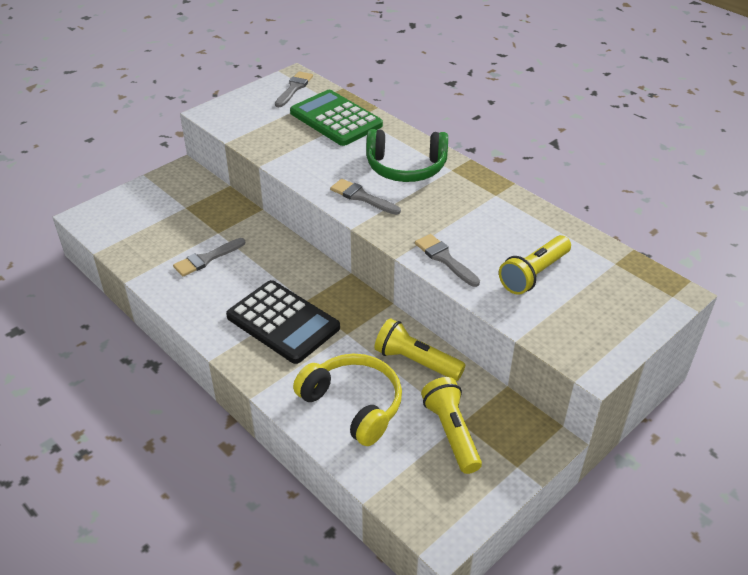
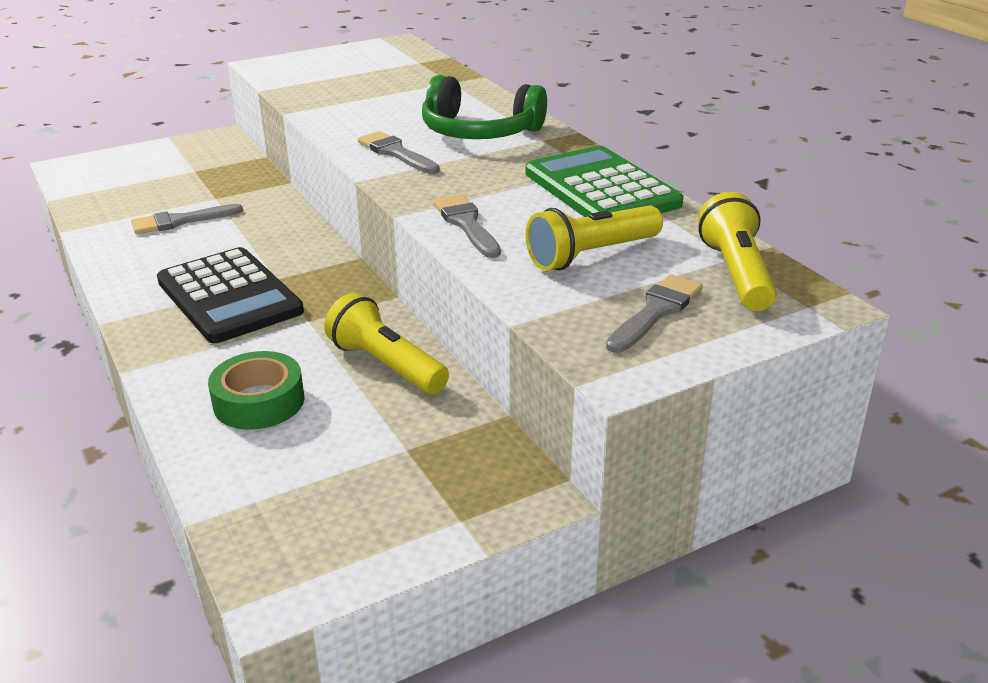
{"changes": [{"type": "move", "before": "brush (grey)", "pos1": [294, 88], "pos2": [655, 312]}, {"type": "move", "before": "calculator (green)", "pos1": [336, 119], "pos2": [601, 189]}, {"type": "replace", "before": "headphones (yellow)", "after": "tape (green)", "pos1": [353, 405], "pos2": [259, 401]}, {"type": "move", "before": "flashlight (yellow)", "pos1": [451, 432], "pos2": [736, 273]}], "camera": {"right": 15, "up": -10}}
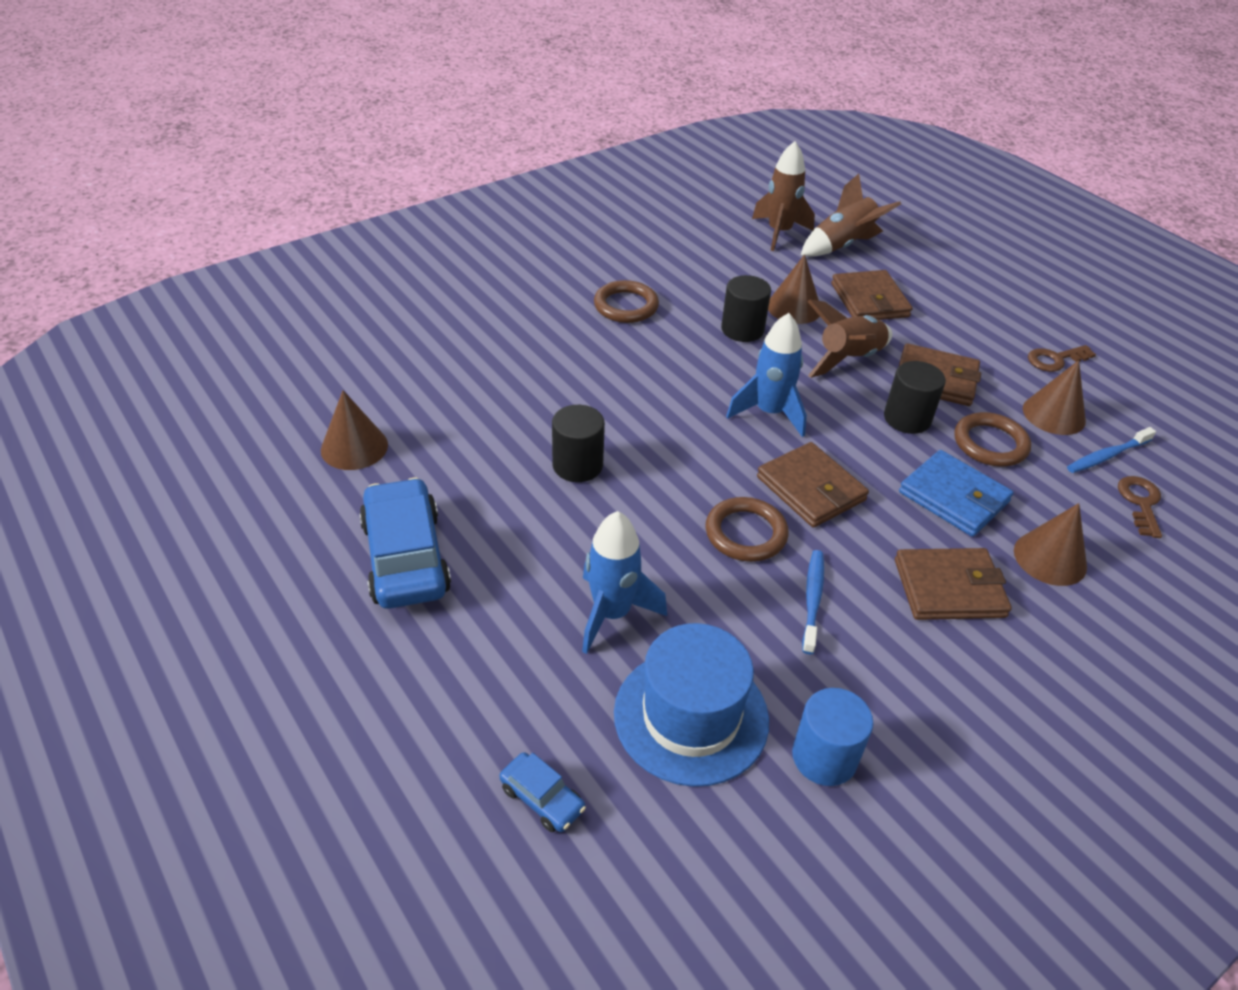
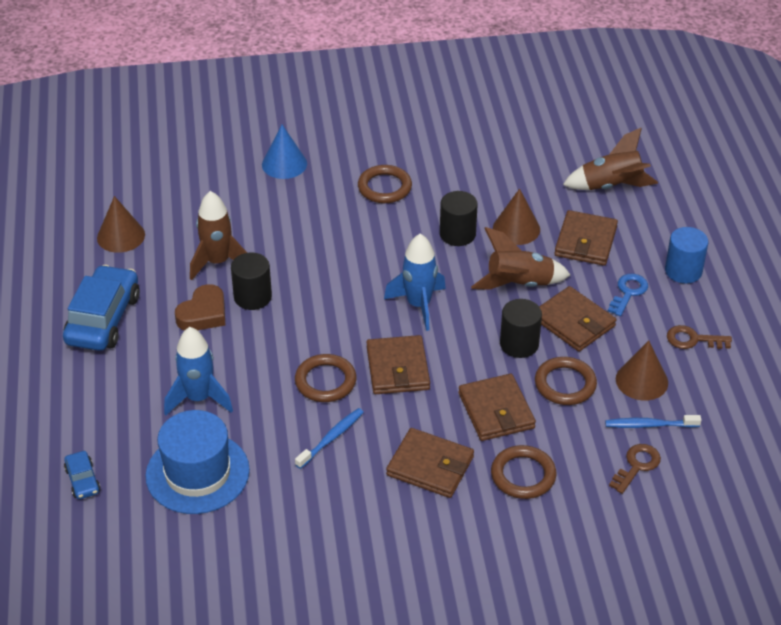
{"changes": [{"type": "move", "before": "rocket (brown)", "pos1": [779, 233], "pos2": [218, 262]}, {"type": "move", "before": "cylinder (blue)", "pos1": [824, 757], "pos2": [683, 271]}, {"type": "recolor", "before": "wallet (blue)", "after": "wallet (brown)", "pos1": [953, 497], "pos2": [496, 411]}, {"type": "replace", "before": "cone (brown)", "after": "ring (brown)", "pos1": [1050, 558], "pos2": [523, 475]}, {"type": "insert", "after": "heart (brown)", "pos2": [203, 314]}, {"type": "insert", "after": "cone (blue)", "pos2": [284, 164]}, {"type": "insert", "after": "key (blue)", "pos2": [628, 292]}], "camera": {"right": 30, "up": 0}}
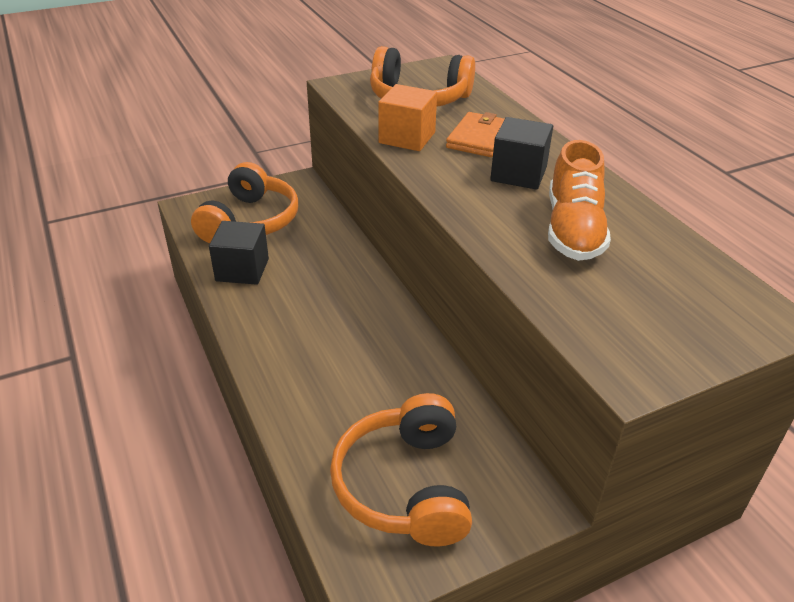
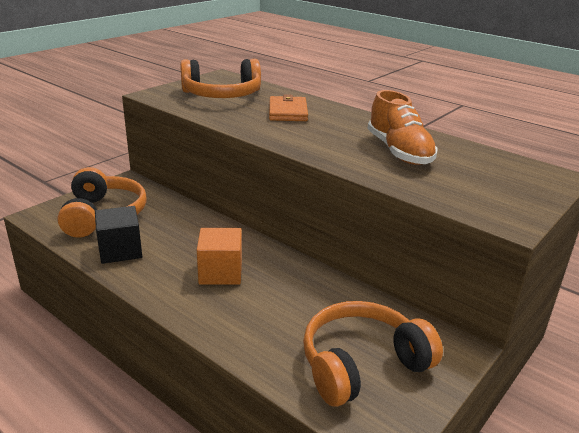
{"changes": [{"type": "rotate", "before": "headphones (orange)", "pos1": [405, 485], "pos2": [362, 364], "turn": 90}, {"type": "move", "before": "cube (orange)", "pos1": [407, 137], "pos2": [220, 272]}, {"type": "delete", "before": "cube (black)", "pos1": [518, 174]}], "camera": {"right": -25, "up": -10}}
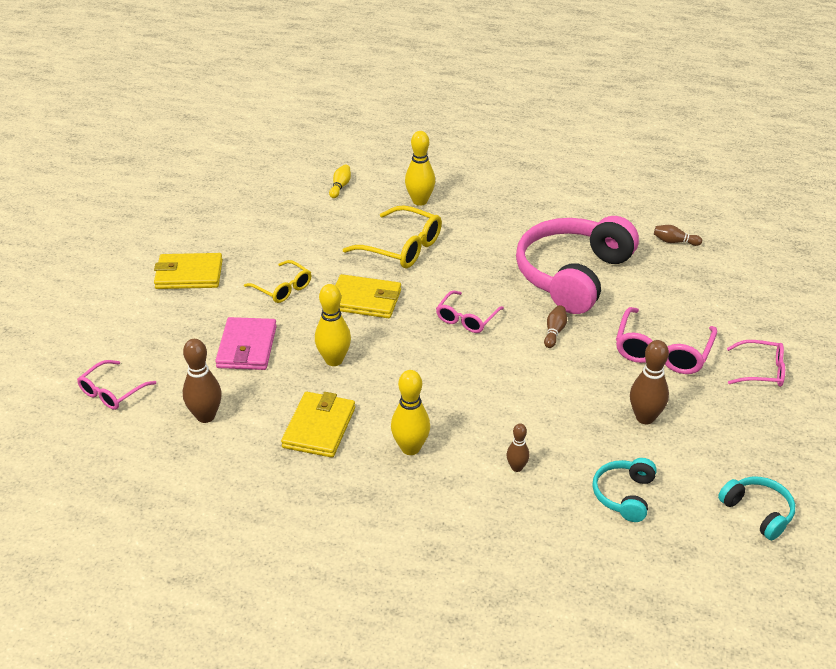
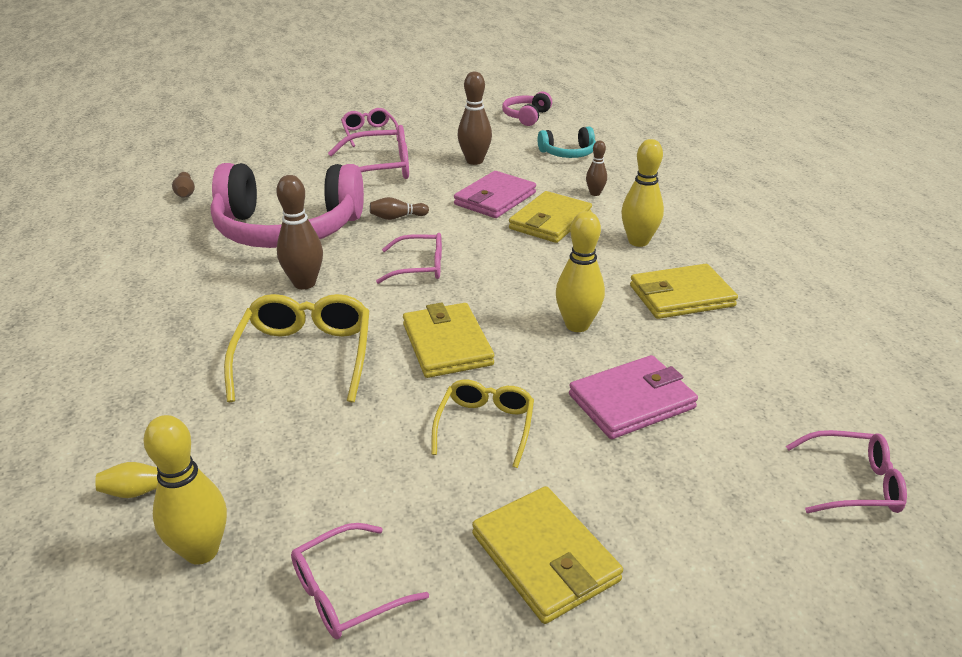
{"changes": [{"type": "move", "before": "bowling pin (brown)", "pos1": [205, 416], "pos2": [304, 283]}, {"type": "move", "before": "bowling pin (yellow)", "pos1": [420, 201], "pos2": [202, 551]}, {"type": "recolor", "before": "headphones (turquoise)", "after": "headphones (pink)", "pos1": [758, 512], "pos2": [526, 116]}, {"type": "insert", "after": "glasses (pink)", "pos2": [346, 592]}, {"type": "insert", "after": "wallet (pink)", "pos2": [495, 199]}, {"type": "insert", "after": "wallet (yellow)", "pos2": [550, 221]}], "camera": {"right": -120, "up": -5}}
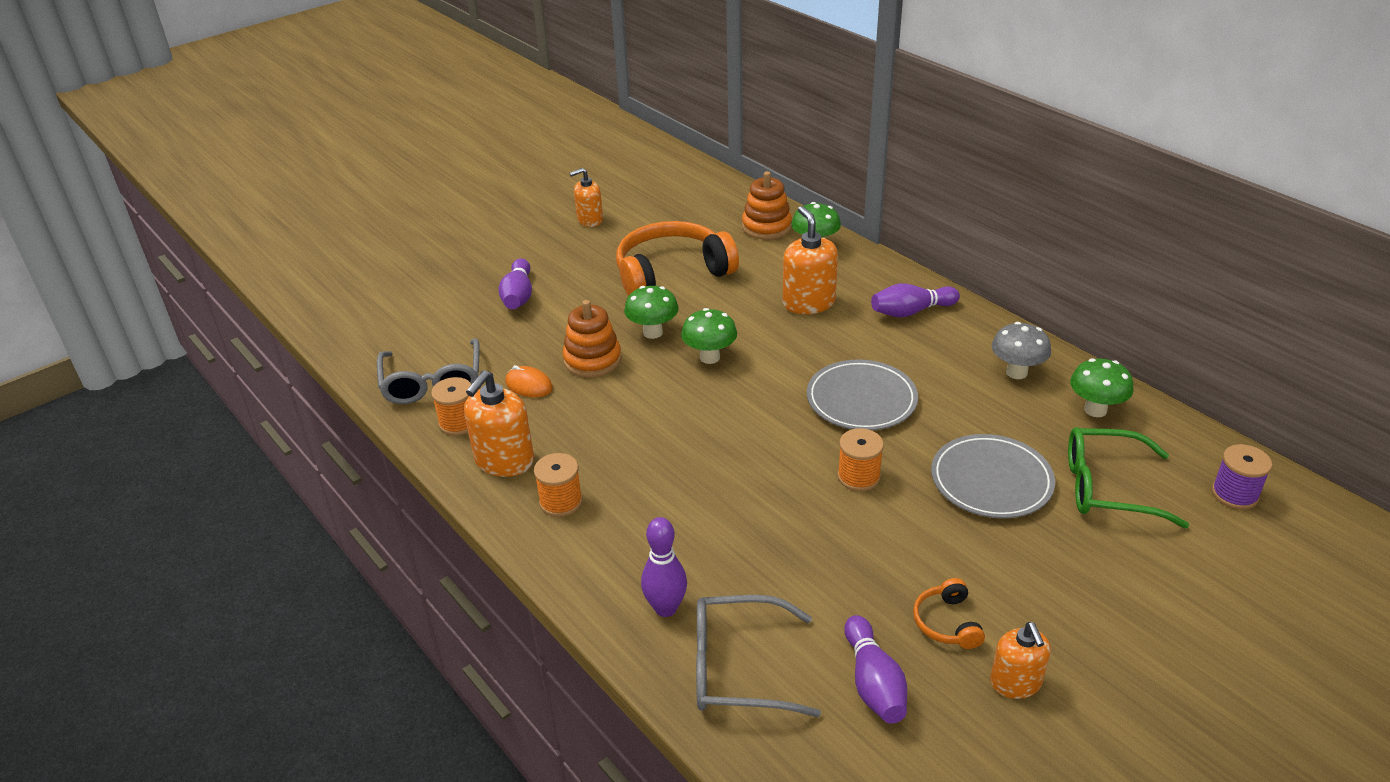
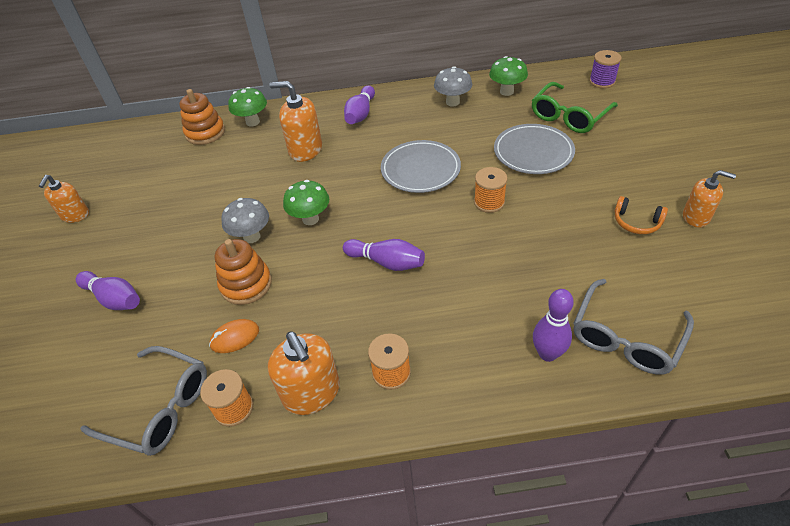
{"changes": [{"type": "delete", "before": "headphones (orange)", "pos1": [672, 273]}, {"type": "recolor", "before": "mushroom (green)", "after": "mushroom (grey)", "pos1": [653, 332], "pos2": [252, 237]}, {"type": "move", "before": "bowling pin (purple)", "pos1": [873, 683], "pos2": [386, 262]}], "camera": {"right": -55, "up": 10}}
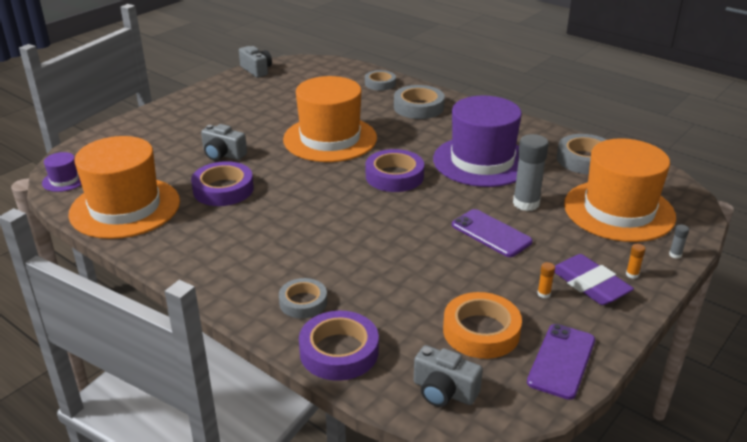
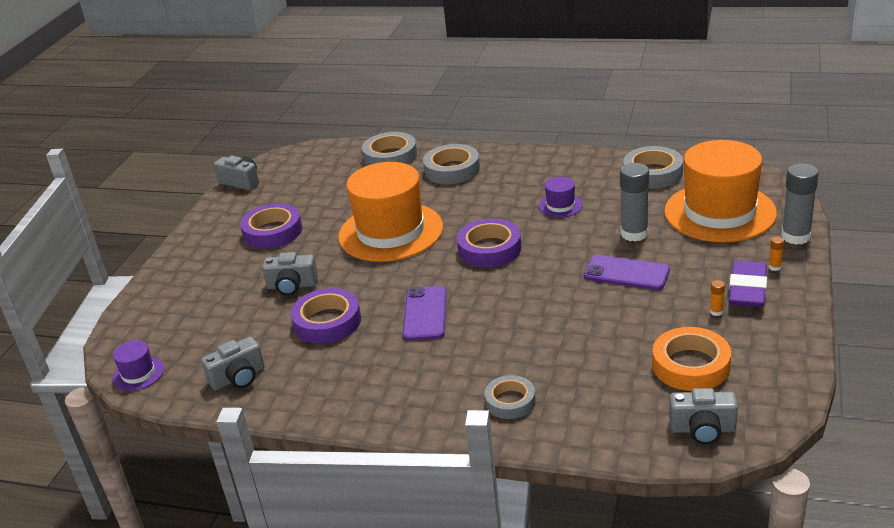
{"changes": [{"type": "replace", "before": "hat (orange)", "after": "camera (grey)", "pos1": [125, 208], "pos2": [238, 378]}, {"type": "move", "before": "tape (purple)", "pos1": [339, 351], "pos2": [272, 231]}, {"type": "resize", "before": "tape (grey)", "pos1": [380, 83], "pos2": [390, 156], "scale": 1.53}, {"type": "resize", "before": "hat (purple)", "pos1": [482, 161], "pos2": [560, 206], "scale": 0.42}, {"type": "move", "before": "phone (purple)", "pos1": [561, 361], "pos2": [425, 313]}, {"type": "rotate", "before": "eraser (purple)", "pos1": [589, 284], "pos2": [747, 289], "turn": 75}, {"type": "resize", "before": "glue stick (grey)", "pos1": [675, 254], "pos2": [796, 236], "scale": 2.38}], "camera": {"right": -20, "up": 0}}
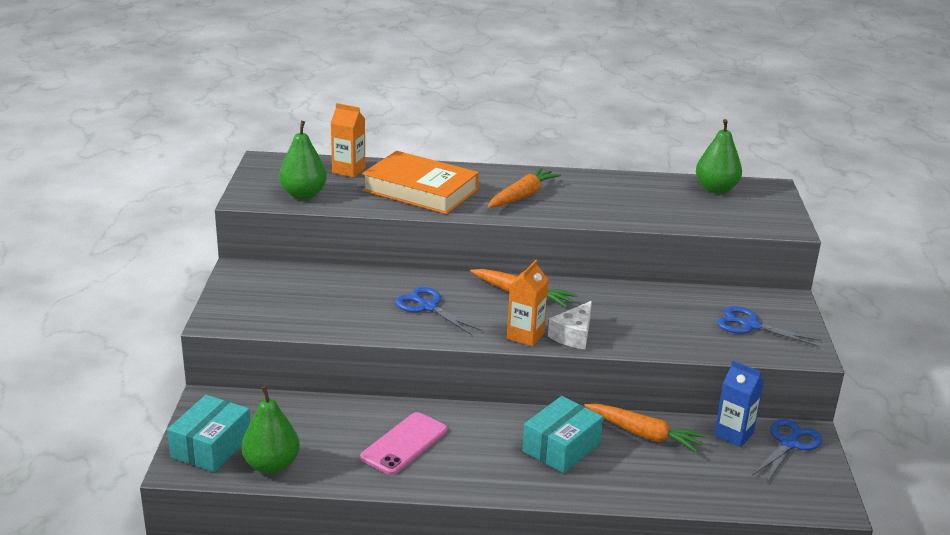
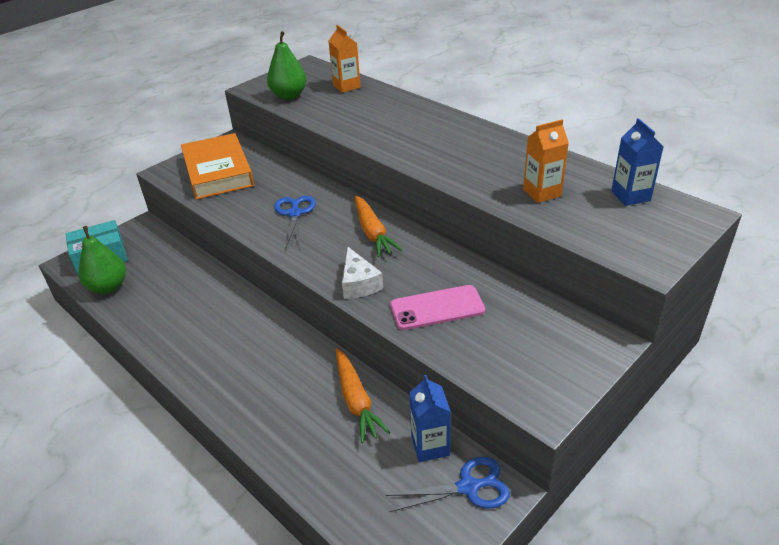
{"changes": [{"type": "move", "before": "phone (pink)", "pos1": [404, 444], "pos2": [437, 308]}, {"type": "move", "before": "book (orange)", "pos1": [420, 190], "pos2": [218, 172]}, {"type": "delete", "before": "carrot (orange)", "pos1": [522, 196]}, {"type": "move", "before": "carton (orange)", "pos1": [525, 336], "pos2": [542, 193]}, {"type": "delete", "before": "box (turquoise)", "pos1": [561, 447]}, {"type": "rotate", "before": "cheese (white)", "pos1": [573, 335], "pos2": [359, 283], "turn": -90}, {"type": "replace", "before": "pear (green)", "after": "carton (blue)", "pos1": [716, 189], "pos2": [630, 196]}, {"type": "delete", "before": "scissors (blue)", "pos1": [750, 325]}], "camera": {"right": 45, "up": 10}}
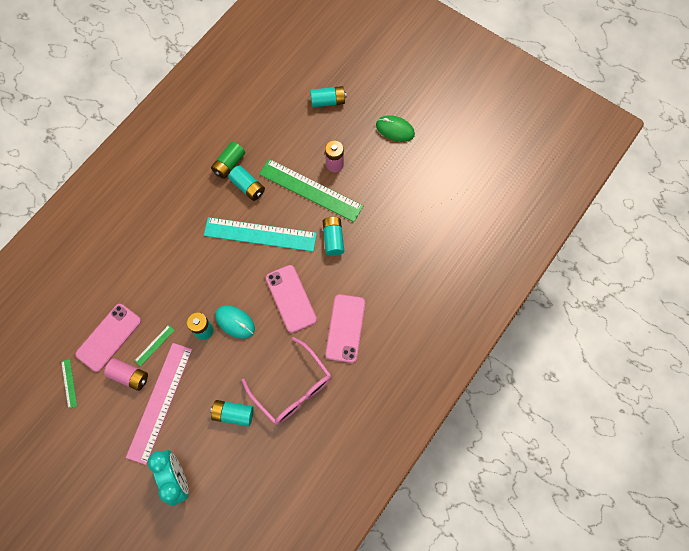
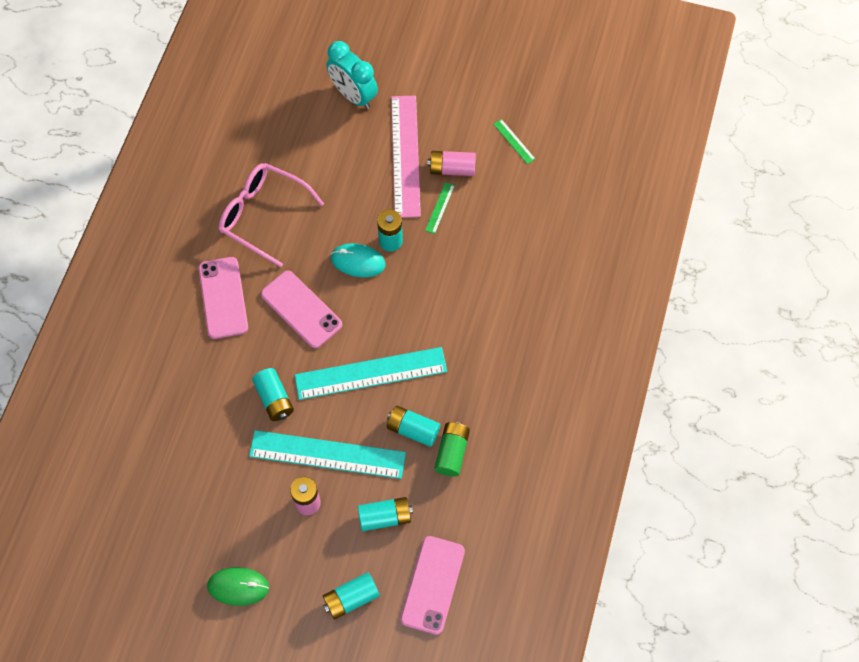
{"changes": [{"type": "move", "before": "phone (pink)", "pos1": [109, 337], "pos2": [432, 585]}, {"type": "move", "before": "battery (turquoise)", "pos1": [233, 414], "pos2": [385, 517]}, {"type": "recolor", "before": "ruler (green)", "after": "ruler (turquoise)", "pos1": [310, 190], "pos2": [327, 454]}], "camera": {"right": 160, "up": -5}}
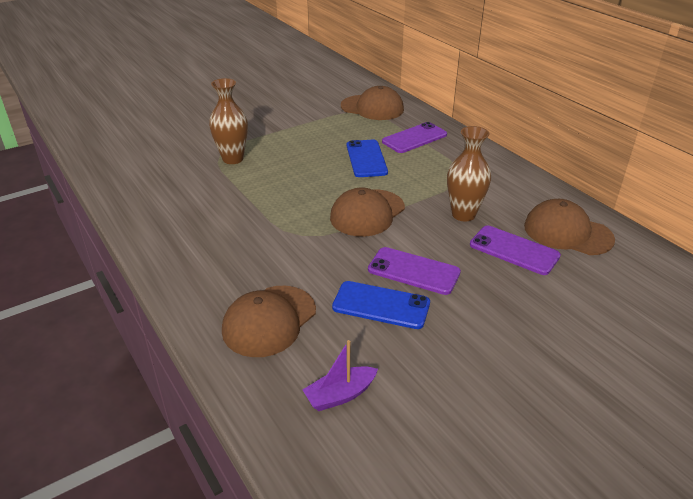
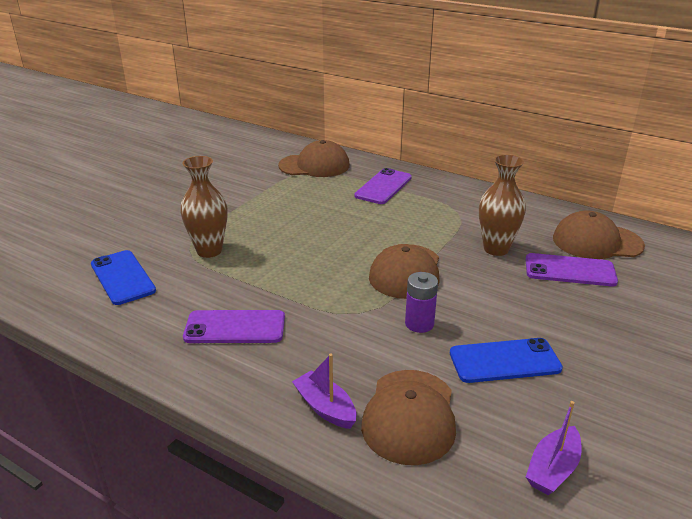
{"changes": [{"type": "move", "before": "phone (blue)", "pos1": [366, 159], "pos2": [122, 277]}, {"type": "move", "before": "phone (purple)", "pos1": [413, 271], "pos2": [235, 327]}, {"type": "insert", "after": "boat (purple)", "pos2": [325, 407]}, {"type": "insert", "after": "battery (purple)", "pos2": [419, 324]}], "camera": {"right": -25, "up": -5}}
